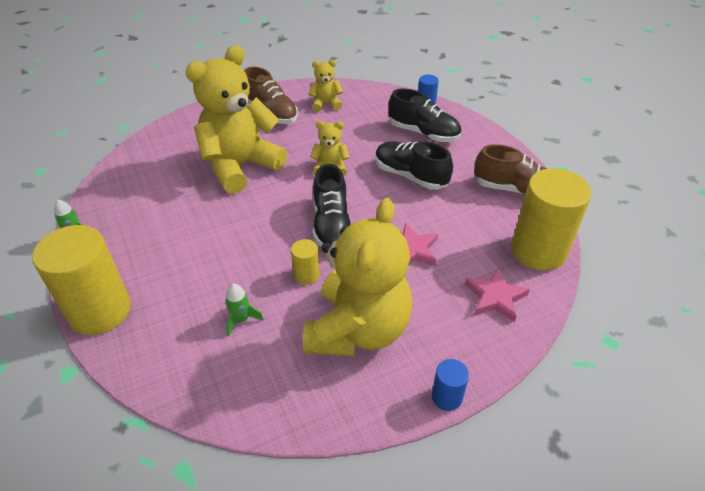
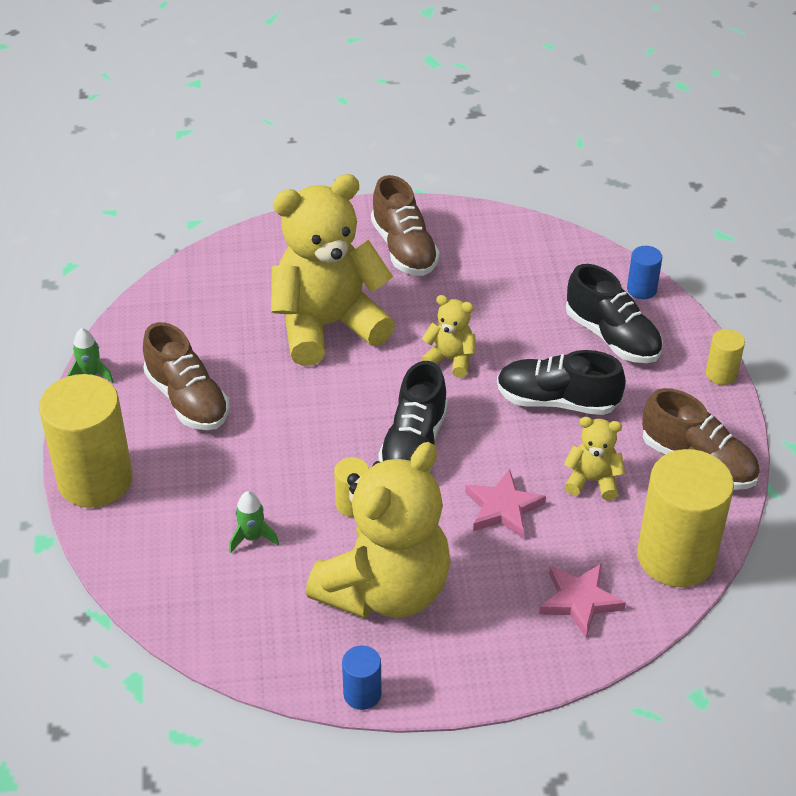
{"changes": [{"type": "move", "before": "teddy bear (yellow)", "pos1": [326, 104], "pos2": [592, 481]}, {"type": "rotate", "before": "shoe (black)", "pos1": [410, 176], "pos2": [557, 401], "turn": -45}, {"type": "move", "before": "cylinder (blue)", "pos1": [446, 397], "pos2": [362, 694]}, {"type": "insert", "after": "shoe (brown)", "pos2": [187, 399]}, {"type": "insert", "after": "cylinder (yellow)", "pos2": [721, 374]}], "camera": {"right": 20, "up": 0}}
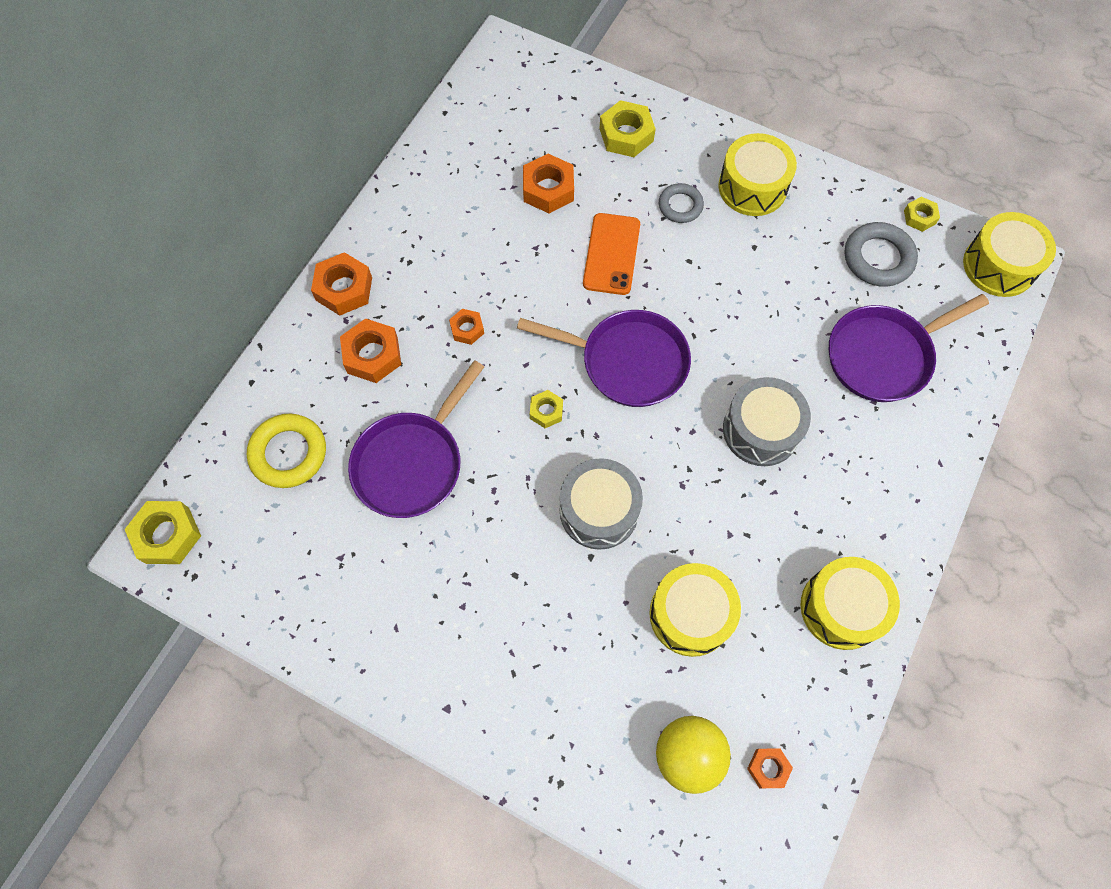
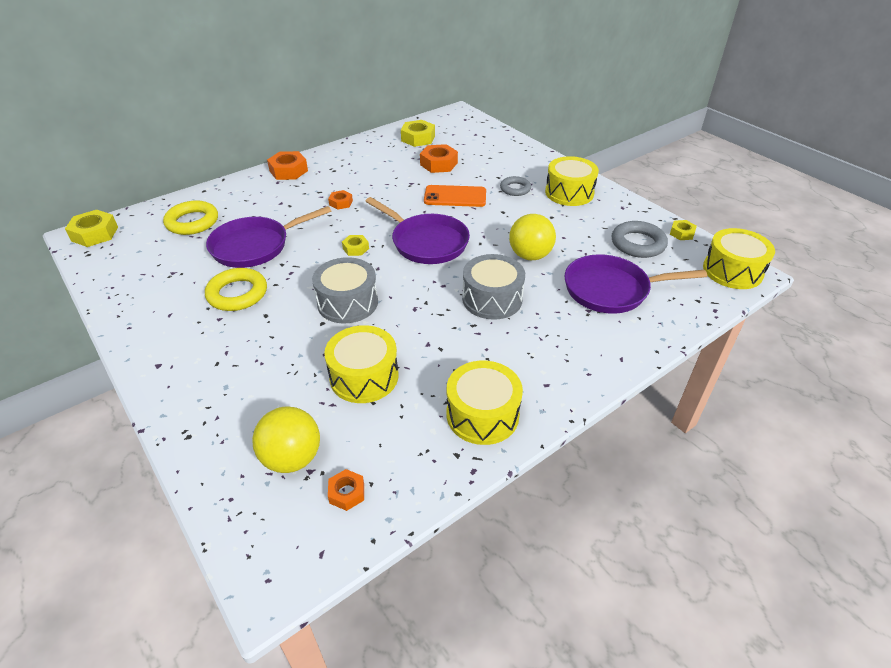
{"changes": [{"type": "delete", "before": "nut (orange)", "pos1": [372, 355]}, {"type": "rotate", "before": "phone (orange)", "pos1": [611, 254], "pos2": [455, 197], "turn": 60}, {"type": "move", "before": "nut (yellow)", "pos1": [626, 135], "pos2": [418, 138]}, {"type": "insert", "after": "ring (yellow)", "pos2": [237, 294]}, {"type": "insert", "after": "ball (yellow)", "pos2": [530, 255]}], "camera": {"right": 25, "up": -25}}
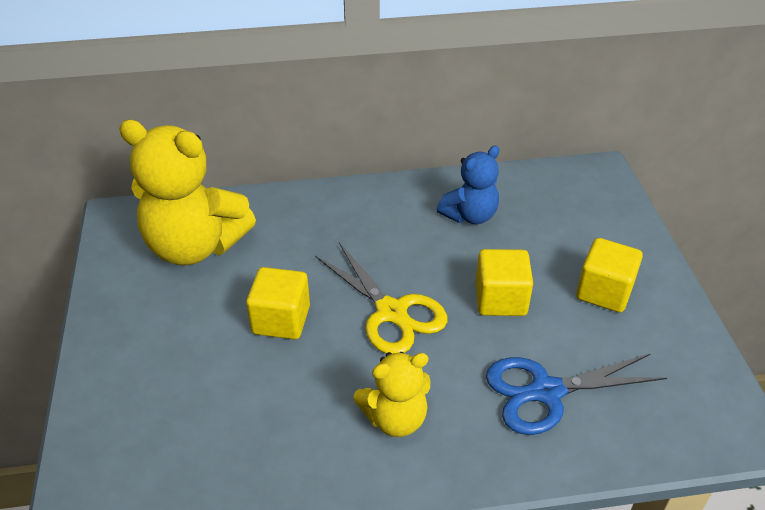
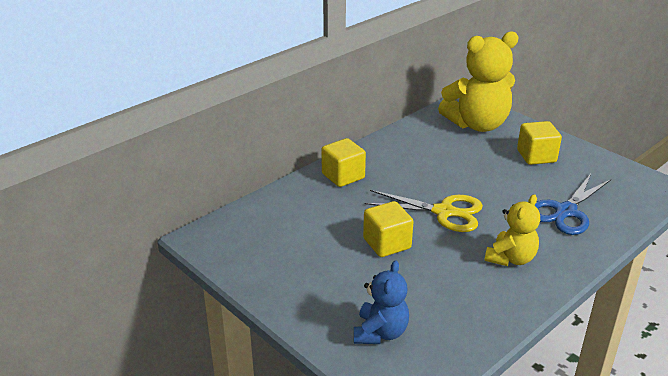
{"changes": [{"type": "move", "before": "teddy bear (yellow)", "pos1": [195, 246], "pos2": [477, 124]}, {"type": "move", "before": "teddy bear (blue)", "pos1": [470, 215], "pos2": [380, 332]}, {"type": "move", "before": "cube (yellow)", "pos1": [500, 299], "pos2": [343, 176]}], "camera": {"right": -35, "up": -10}}
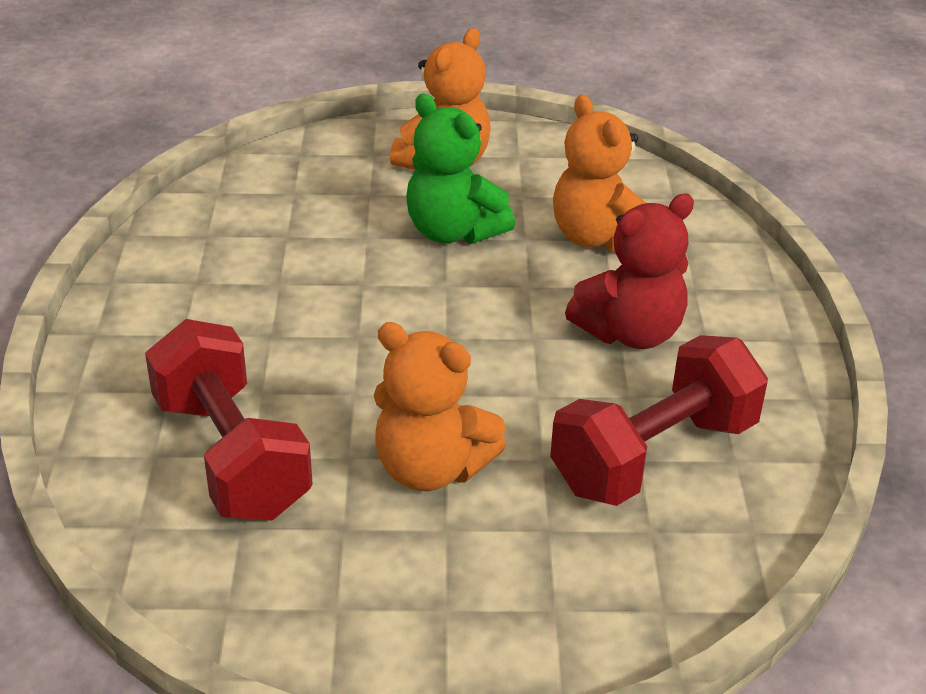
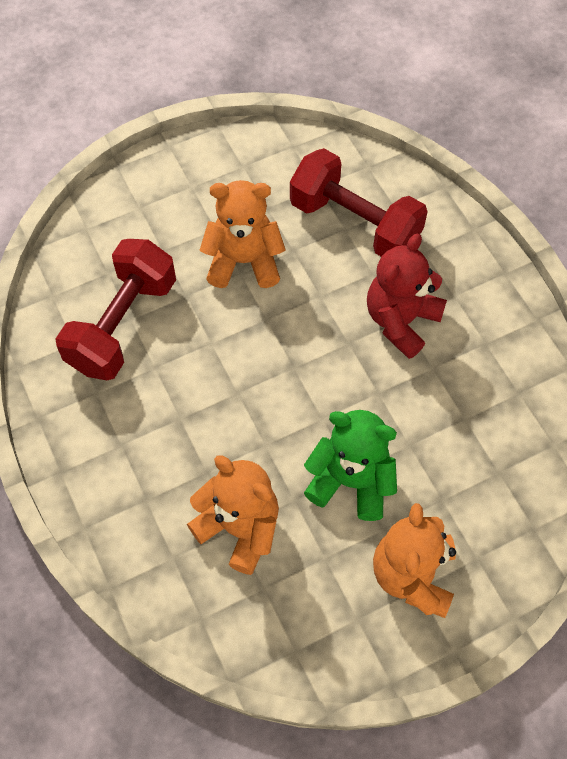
{"changes": [{"type": "move", "before": "teddy bear (red)", "pos1": [630, 333], "pos2": [401, 321]}], "camera": {"right": 155, "up": 25}}
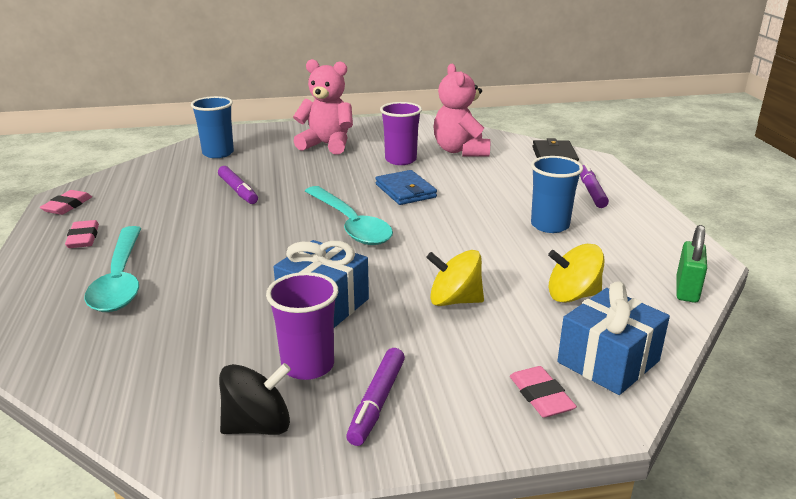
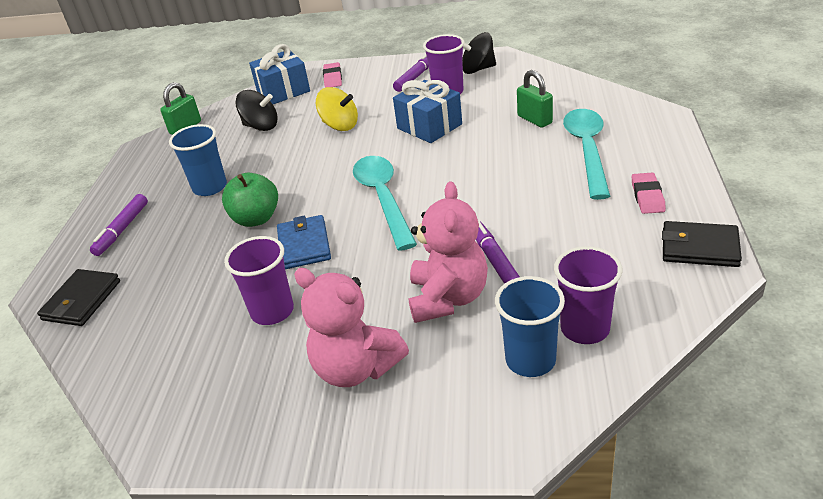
{"changes": [{"type": "replace", "before": "eraser (pink)", "after": "wallet (black)", "pos1": [67, 206], "pos2": [699, 247]}, {"type": "move", "before": "teddy bear (pink)", "pos1": [460, 151], "pos2": [448, 298]}, {"type": "recolor", "before": "spinning top (yellow)", "after": "spinning top (black)", "pos1": [572, 295], "pos2": [261, 126]}, {"type": "insert", "after": "apple (green)", "pos2": [256, 219]}, {"type": "insert", "after": "padlock (green)", "pos2": [534, 120]}, {"type": "insert", "after": "cup (purple)", "pos2": [585, 328]}], "camera": {"right": -160, "up": 10}}
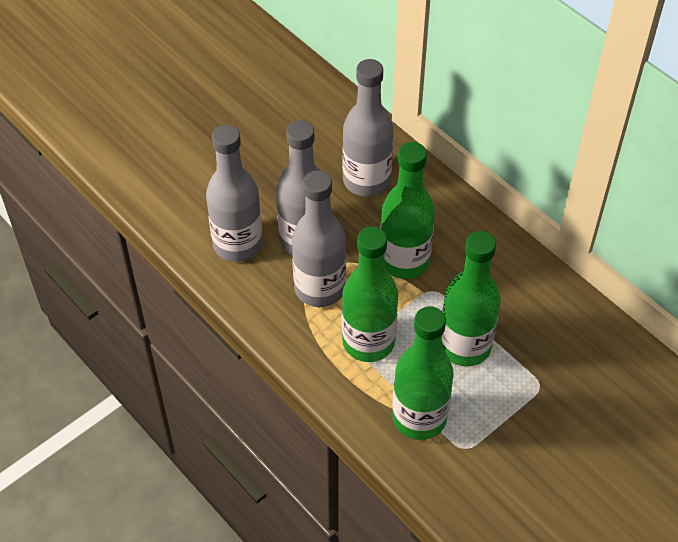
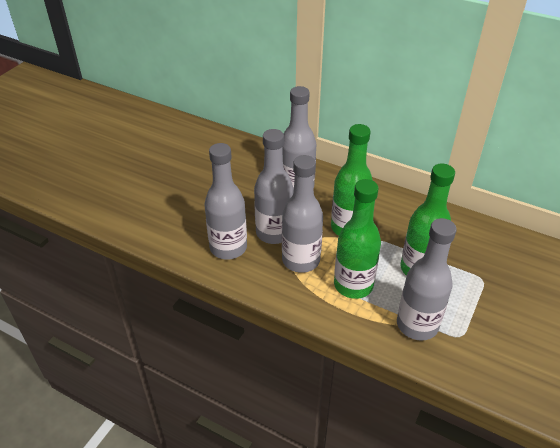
{"changes": [{"type": "recolor", "before": "bottle (green)", "after": "bottle (grey)", "pos1": [419, 418], "pos2": [417, 325]}], "camera": {"right": -20, "up": -10}}
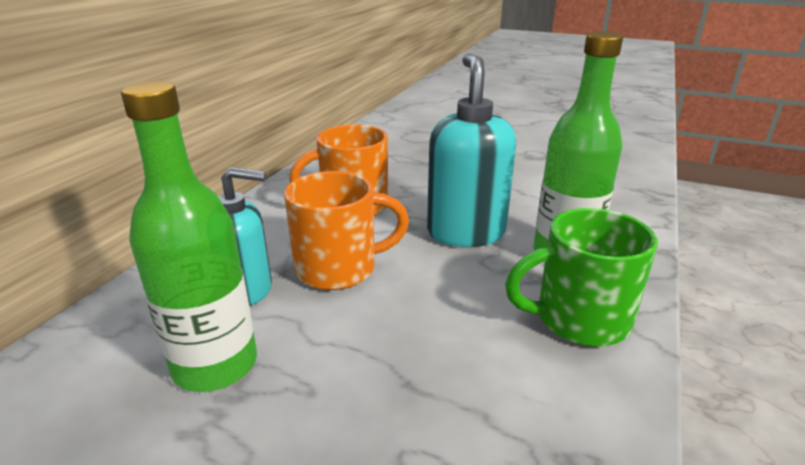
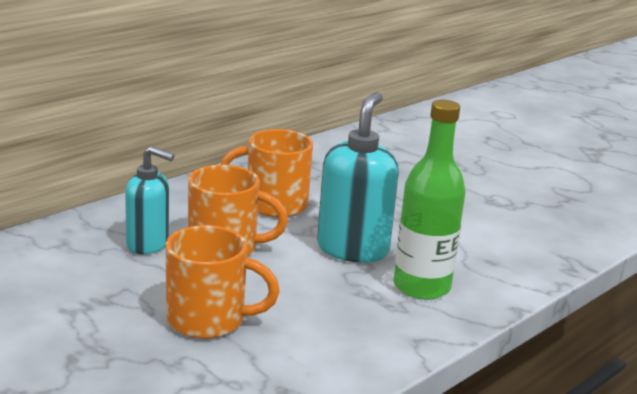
{"changes": [{"type": "delete", "before": "bottle (green)", "pos1": [215, 365]}, {"type": "delete", "before": "mug (green)", "pos1": [578, 319]}, {"type": "insert", "after": "mug (orange)", "pos2": [209, 320]}], "camera": {"right": 20, "up": -5}}
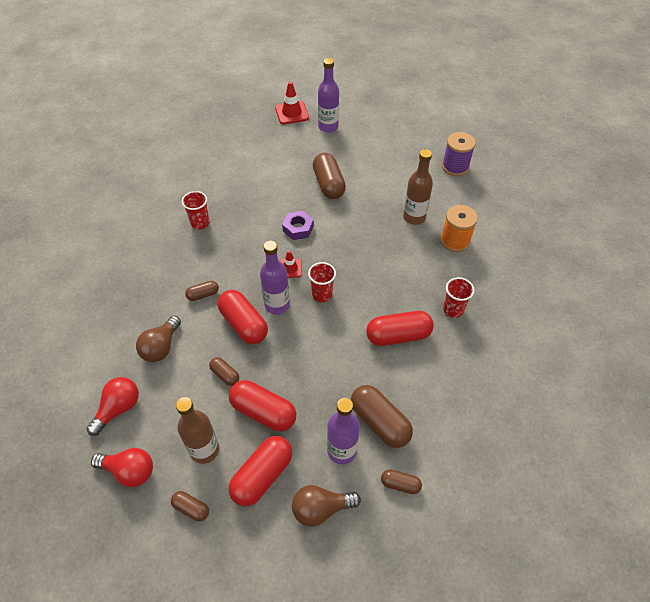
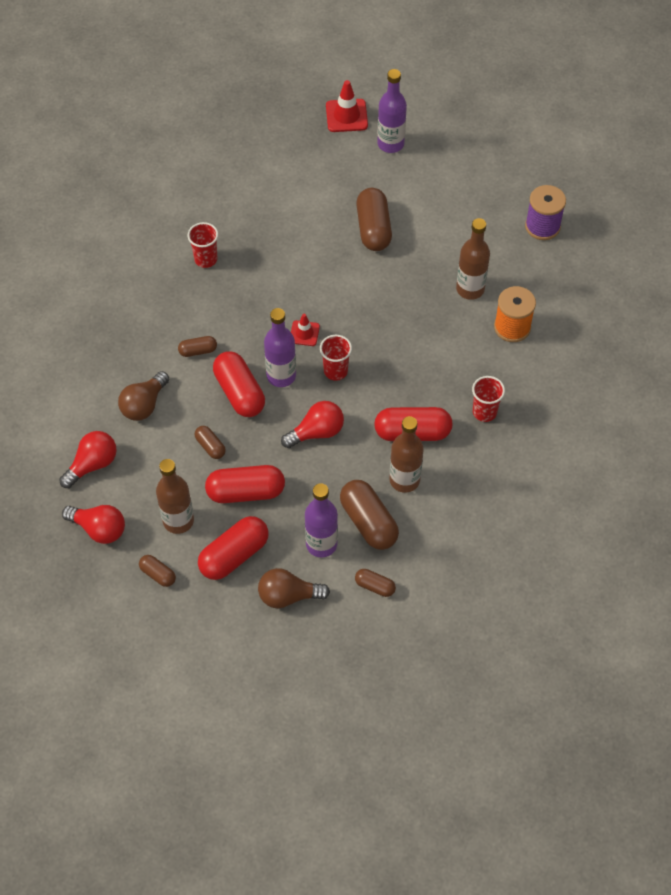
{"changes": [{"type": "rotate", "before": "capsule (red)", "pos1": [263, 412], "pos2": [246, 492], "turn": -45}, {"type": "delete", "before": "nut (purple)", "pos1": [298, 228]}, {"type": "insert", "after": "light bulb (red)", "pos2": [316, 432]}, {"type": "insert", "after": "bottle (brown)", "pos2": [404, 480]}], "camera": {"right": 10, "up": 5}}
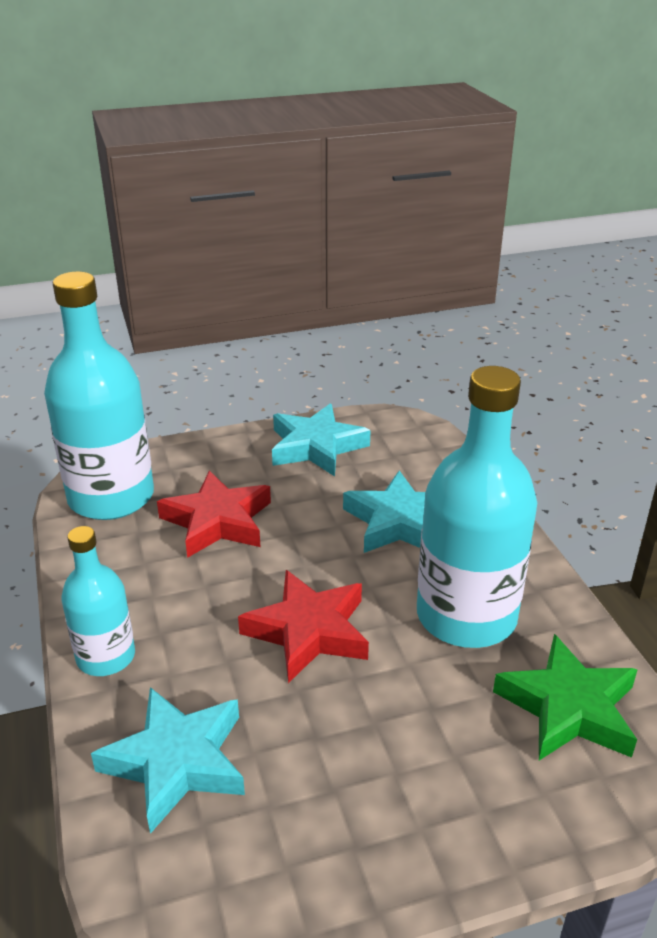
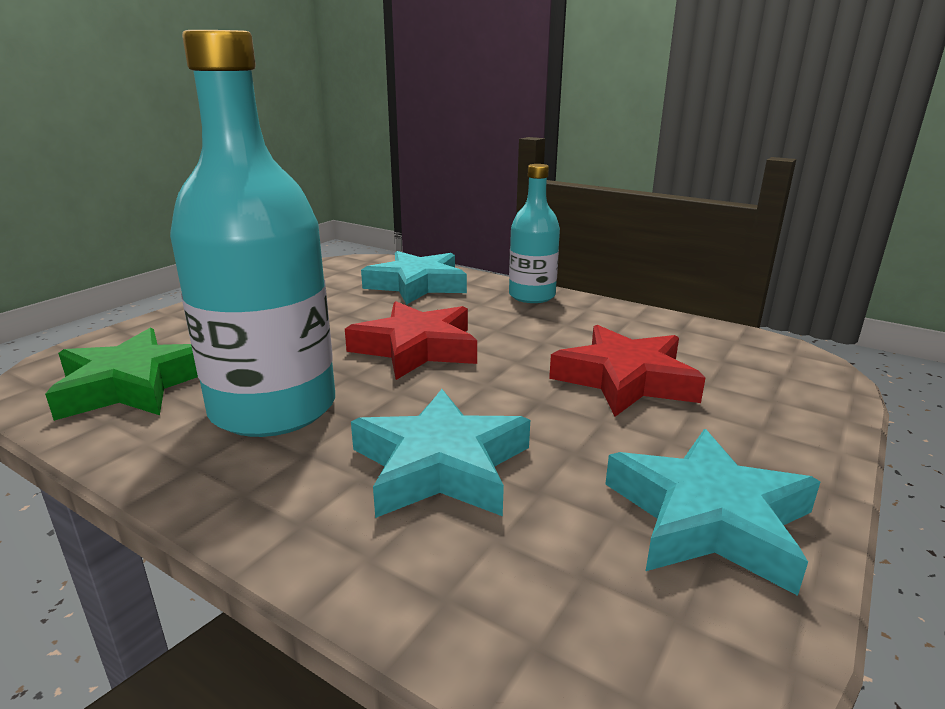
{"changes": [{"type": "delete", "before": "bottle (turquoise)", "pos1": [111, 497]}], "camera": {"right": 140, "up": -10}}
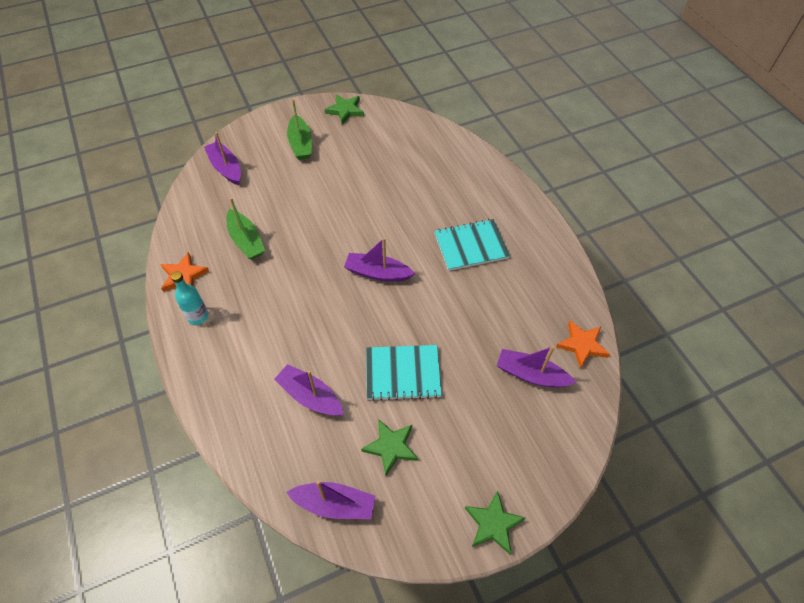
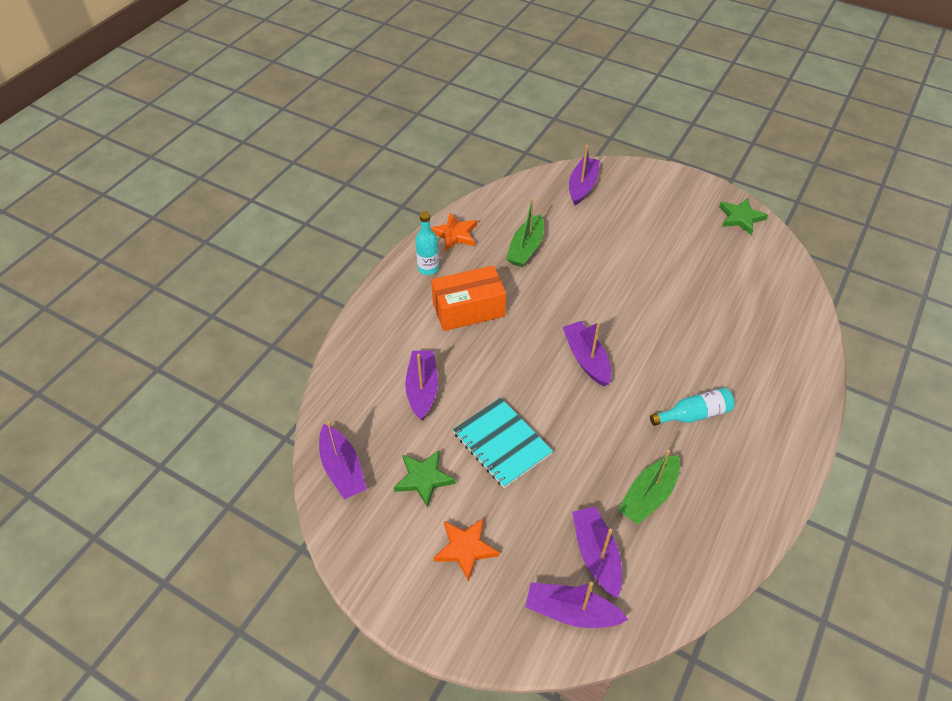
{"changes": [{"type": "move", "before": "boat (green)", "pos1": [300, 144], "pos2": [648, 495]}, {"type": "replace", "before": "notebook (turquoise)", "after": "bottle (turquoise)", "pos1": [471, 246], "pos2": [694, 414]}, {"type": "delete", "before": "star (green)", "pos1": [493, 523]}, {"type": "move", "before": "star (orange)", "pos1": [582, 345], "pos2": [465, 548]}, {"type": "insert", "after": "box (orange)", "pos2": [468, 309]}, {"type": "insert", "after": "boat (purple)", "pos2": [571, 612]}], "camera": {"right": 55, "up": -5}}
